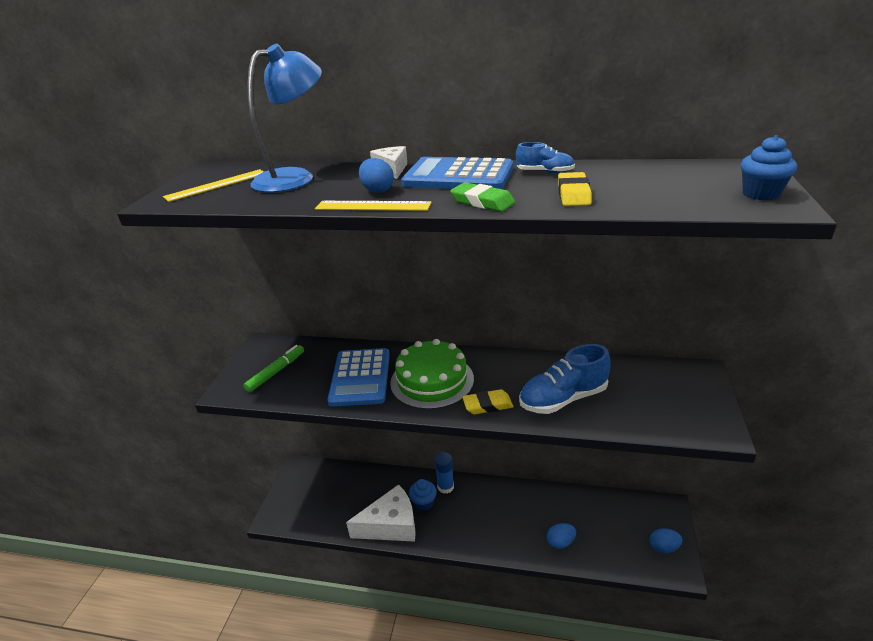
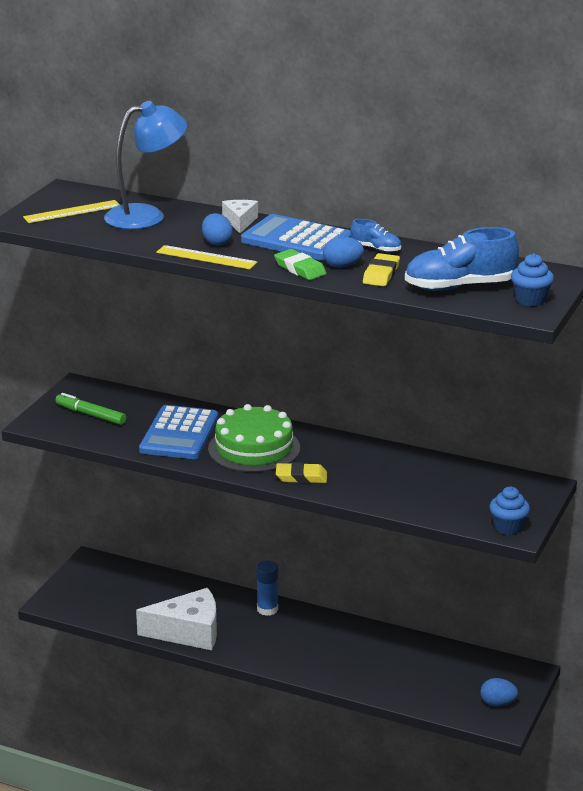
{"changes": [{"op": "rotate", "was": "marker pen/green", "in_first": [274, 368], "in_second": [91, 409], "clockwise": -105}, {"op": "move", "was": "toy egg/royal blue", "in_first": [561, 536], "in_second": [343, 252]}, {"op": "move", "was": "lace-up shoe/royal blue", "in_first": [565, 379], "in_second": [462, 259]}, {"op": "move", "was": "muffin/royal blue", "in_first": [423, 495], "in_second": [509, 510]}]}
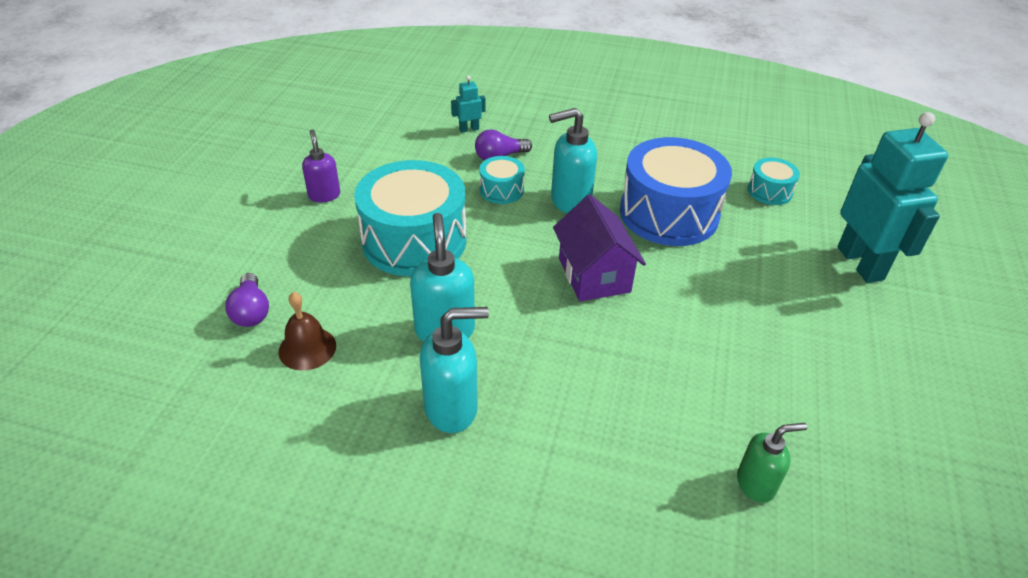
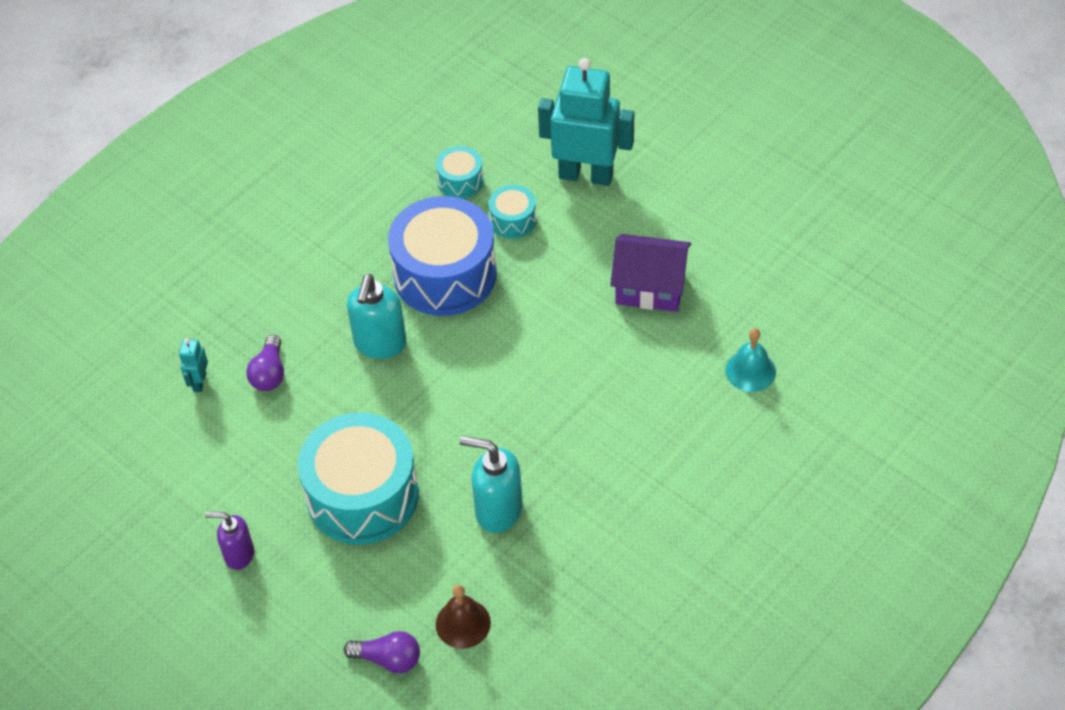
{"changes": [{"op": "move", "was": "drum/aqua", "in_first": [502, 180], "in_second": [513, 212]}, {"op": "move", "was": "house/violet", "in_first": [599, 248], "in_second": [650, 273]}, {"op": "replace", "was": "soap dispenser/green", "now": "school bell/aqua", "in_first": [772, 463], "in_second": [750, 360]}, {"op": "delete", "was": "soap dispenser/aqua", "in_first": [454, 370]}]}
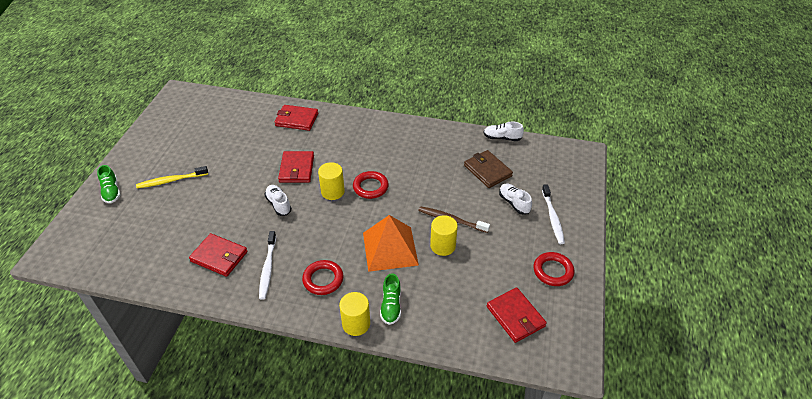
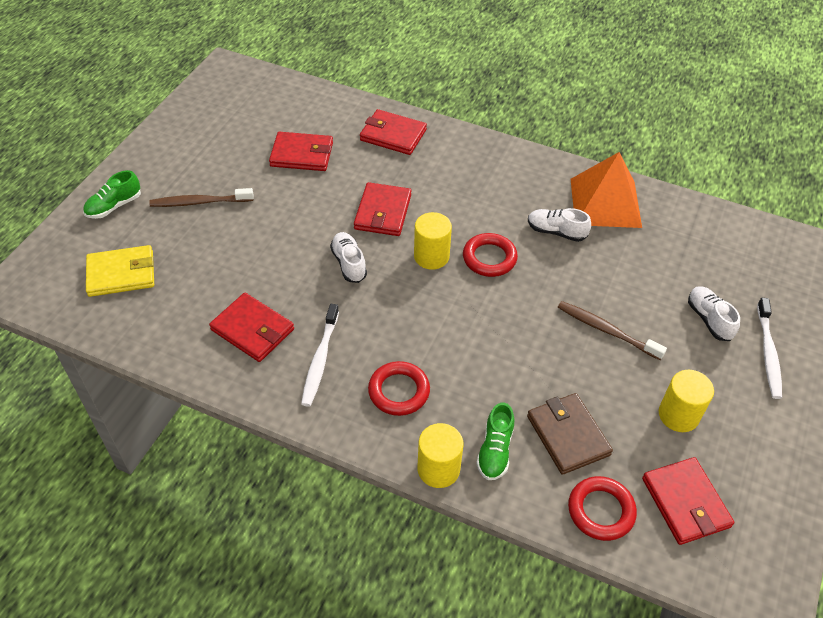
{"changes": [{"op": "rotate", "was": "lace-up shoe/green", "in_first": [109, 184], "in_second": [112, 194], "clockwise": 60}, {"op": "insert", "now": "billfold/golden", "in_second": [120, 271]}, {"op": "recolor", "was": "toothbrush/golden", "now": "toothbrush/brown", "in_first": [172, 177], "in_second": [201, 197]}, {"op": "insert", "now": "billfold/red", "in_second": [301, 151]}, {"op": "move", "was": "billfold/brown", "in_first": [488, 169], "in_second": [570, 434]}, {"op": "move", "was": "lace-up shoe/white", "in_first": [503, 131], "in_second": [559, 225]}, {"op": "move", "was": "hoop/red", "in_first": [553, 269], "in_second": [602, 508]}, {"op": "move", "was": "solid pyramid/orange-coloured", "in_first": [391, 243], "in_second": [606, 190]}, {"op": "move", "was": "cylinder/golden", "in_first": [444, 235], "in_second": [686, 401]}]}
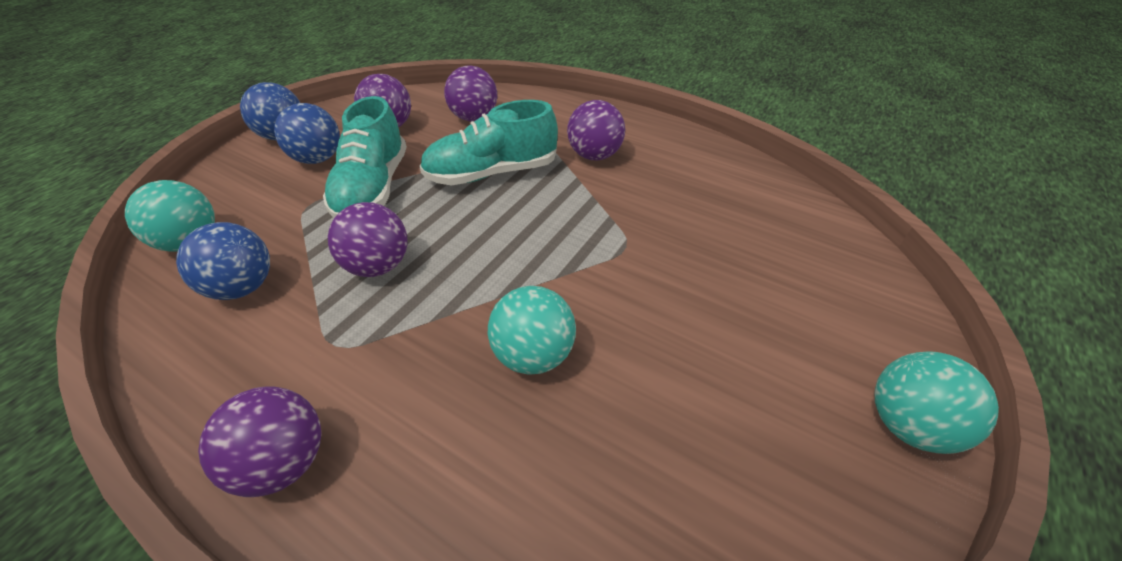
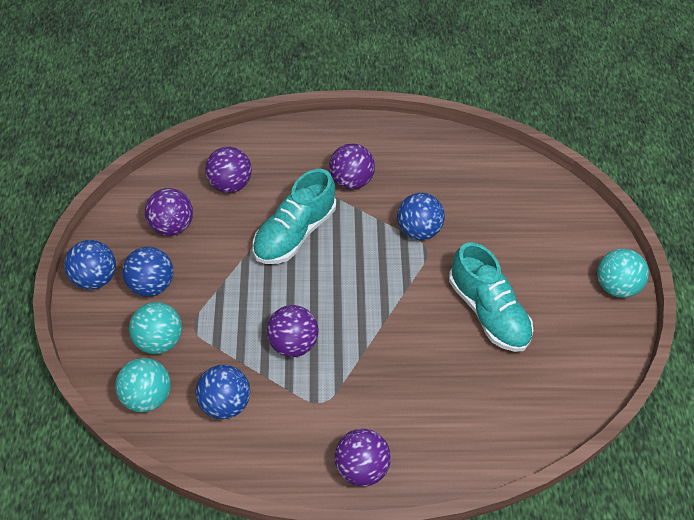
{"changes": [{"op": "move", "was": "sphere/aqua", "in_first": [532, 330], "in_second": [155, 328]}, {"op": "insert", "now": "sphere/royal blue", "in_second": [421, 216]}, {"op": "move", "was": "lace-up shoe/aqua", "in_first": [365, 157], "in_second": [491, 297]}]}
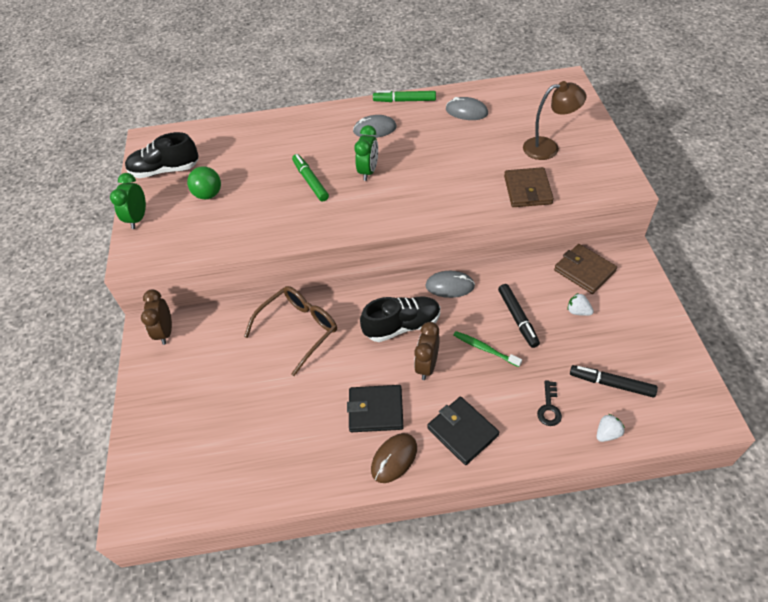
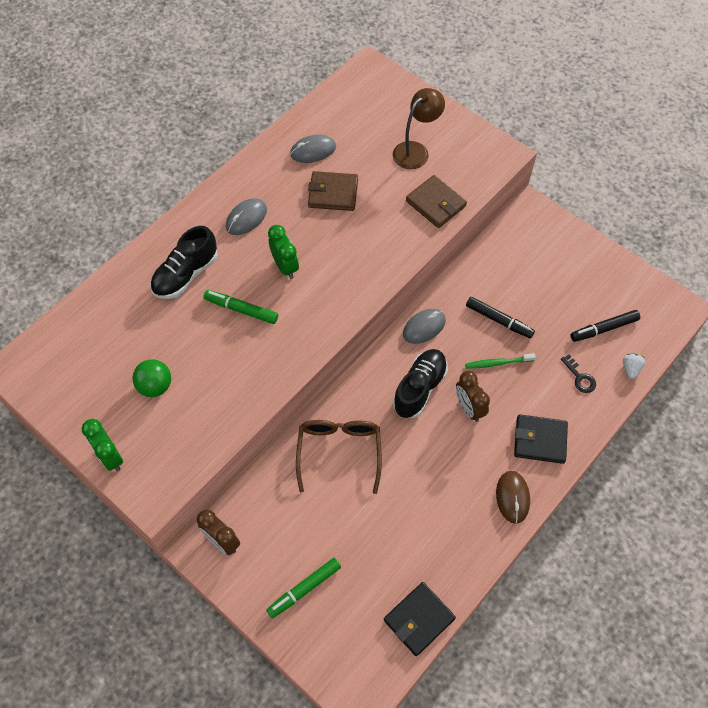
{"changes": [{"op": "move", "was": "lace-up shoe/jet-black", "in_first": [162, 155], "in_second": [184, 262]}, {"op": "move", "was": "marker pen/green", "in_first": [404, 96], "in_second": [304, 588]}, {"op": "move", "was": "billfold/brown", "in_first": [585, 269], "in_second": [333, 191]}, {"op": "move", "was": "billfold/jet-black", "in_first": [375, 408], "in_second": [420, 619]}, {"op": "delete", "was": "berry/white", "in_first": [580, 304]}]}
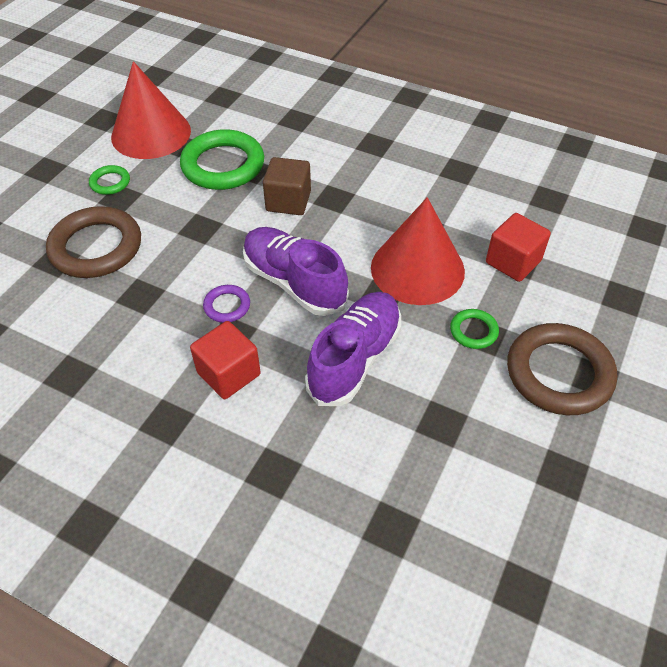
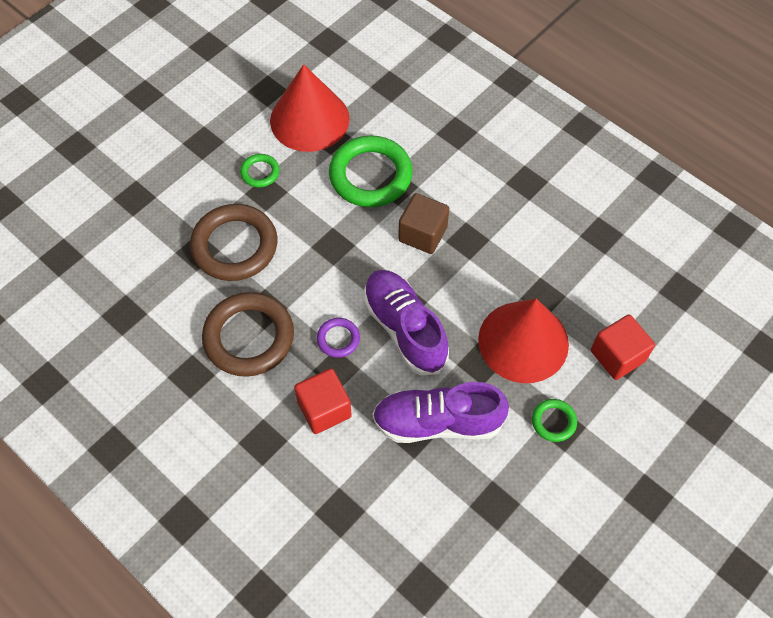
{"changes": [{"op": "move", "was": "hoop/brown", "in_first": [562, 369], "in_second": [248, 334]}, {"op": "rotate", "was": "lace-up shoe/violet", "in_first": [353, 349], "in_second": [440, 412], "clockwise": -135}]}
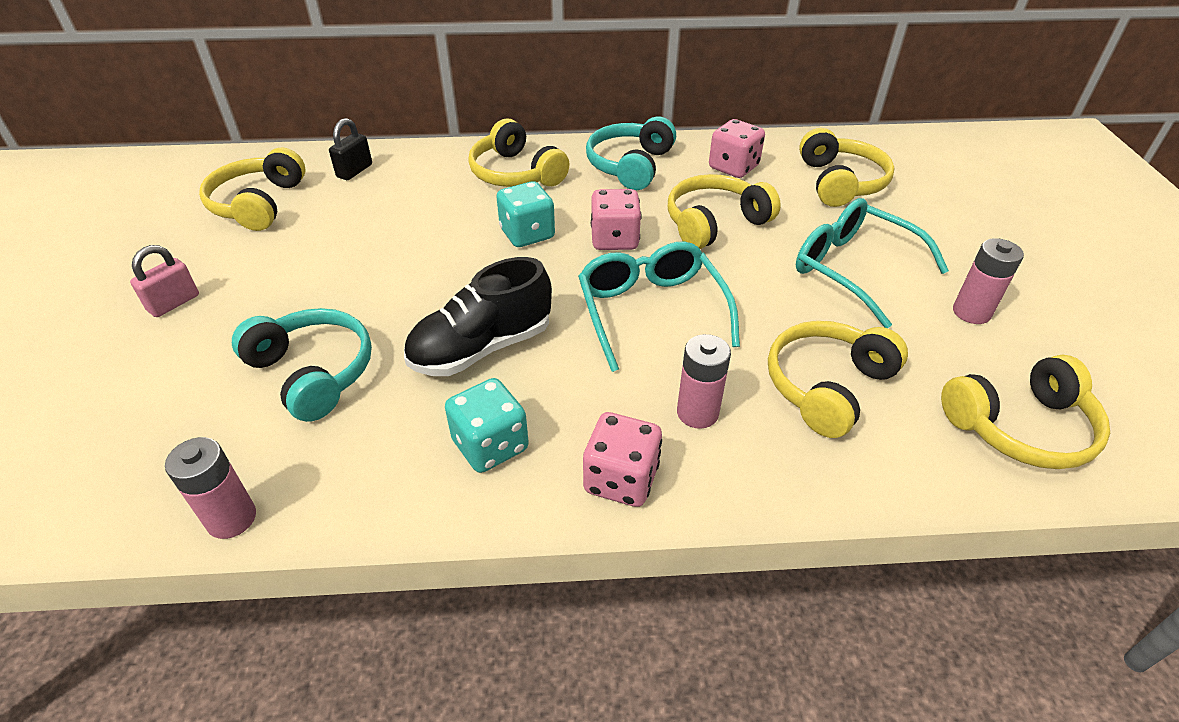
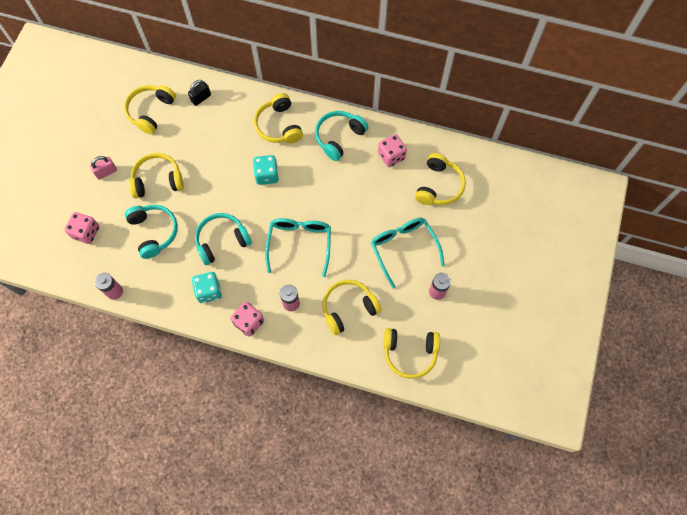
{"changes": [{"op": "move", "was": "game die/rose-pink", "in_first": [616, 219], "in_second": [82, 228]}, {"op": "move", "was": "headphones/golden", "in_first": [724, 211], "in_second": [156, 175]}, {"op": "replace", "was": "lace-up shoe/jet-black", "now": "headphones/aqua", "in_first": [478, 316], "in_second": [223, 239]}]}
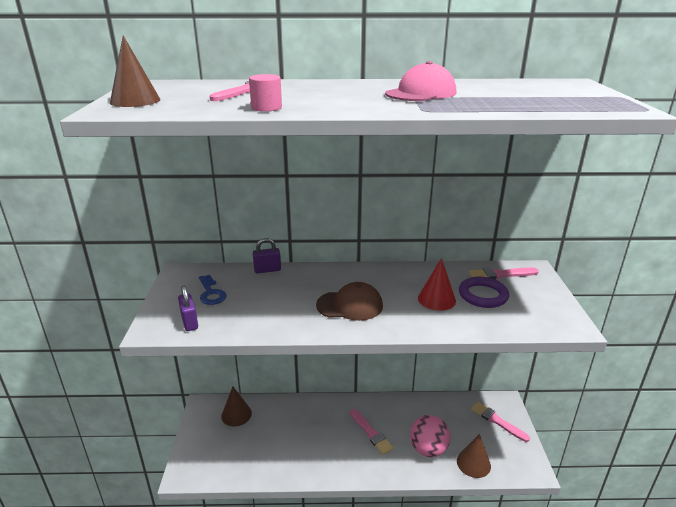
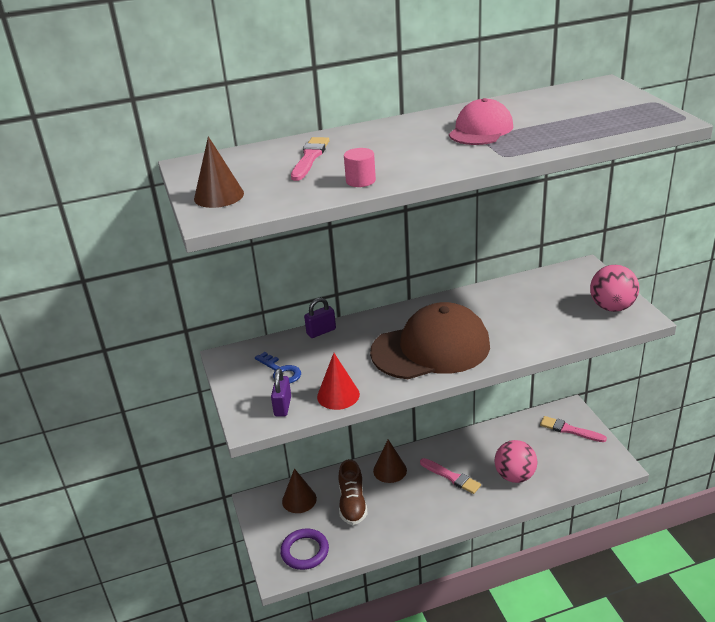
{"changes": [{"op": "rotate", "was": "lock/violet", "in_first": [188, 308], "in_second": [281, 393], "clockwise": 45}, {"op": "move", "was": "hoop/violet", "in_first": [484, 292], "in_second": [304, 549]}, {"op": "move", "was": "solid cone/red", "in_first": [437, 284], "in_second": [338, 381]}, {"op": "insert", "now": "lace-up shoe/brown", "in_second": [353, 492]}, {"op": "resize", "was": "peaked cap/brown", "in_first": [349, 301], "in_second": [430, 340], "ratio": 1.75}, {"op": "move", "was": "solid cone/brown", "in_first": [474, 456], "in_second": [390, 461]}, {"op": "insert", "now": "sphere/rose-pink", "in_second": [614, 288]}, {"op": "delete", "was": "paint brush/rose-pink", "in_first": [504, 273]}]}
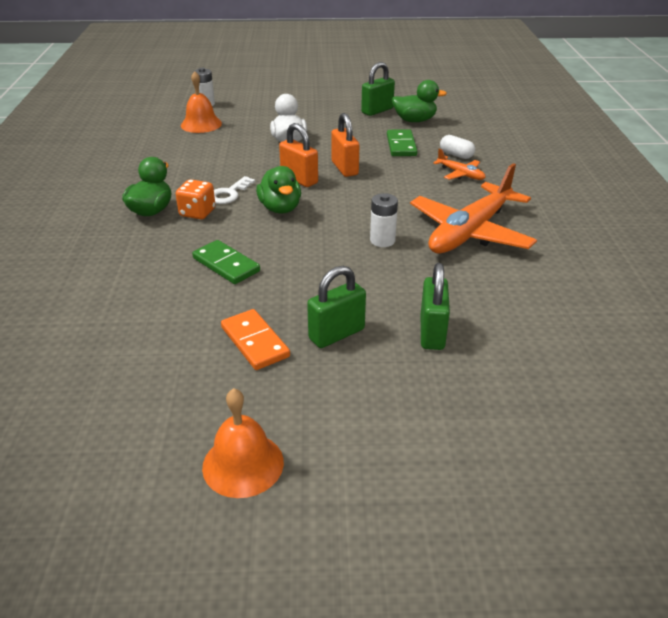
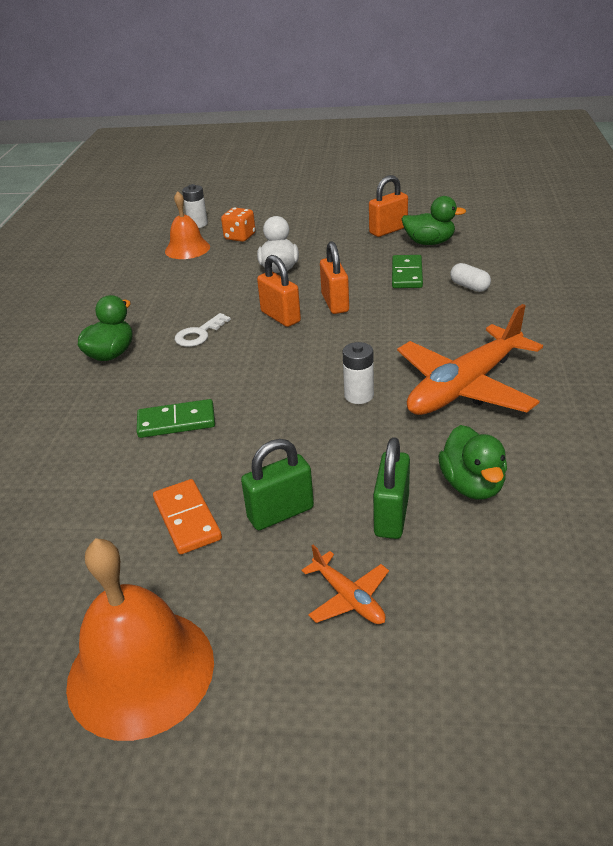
{"changes": [{"op": "resize", "was": "school bell/orange-coloured", "in_first": [243, 443], "in_second": [140, 639], "ratio": 1.59}, {"op": "rotate", "was": "domino/green", "in_first": [226, 262], "in_second": [176, 418], "clockwise": -60}, {"op": "move", "was": "game die/orange-coloured", "in_first": [196, 199], "in_second": [238, 225]}, {"op": "move", "was": "aeroplane/orange-coloured", "in_first": [459, 164], "in_second": [345, 584]}, {"op": "recolor", "was": "lock/green", "now": "lock/orange-coloured", "in_first": [378, 89], "in_second": [388, 206]}, {"op": "move", "was": "rubber duck/green", "in_first": [278, 190], "in_second": [472, 462]}]}
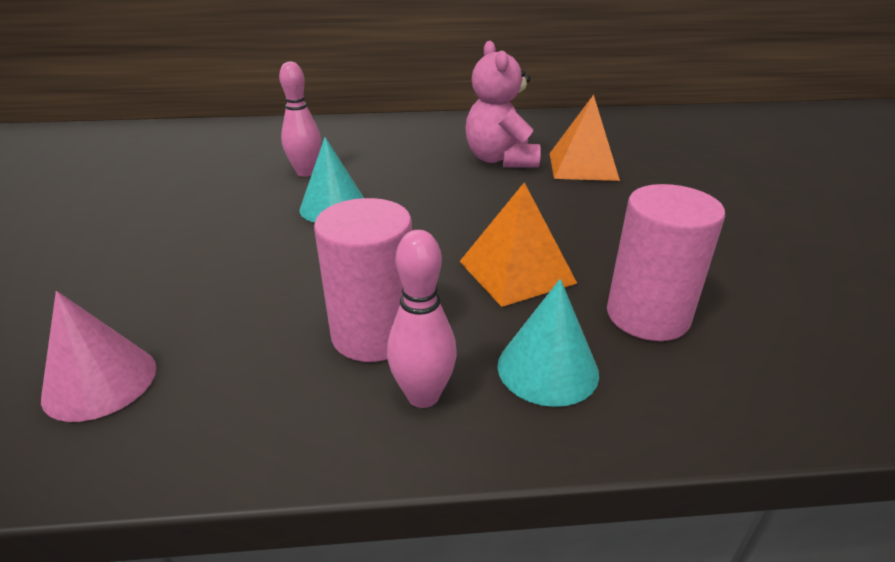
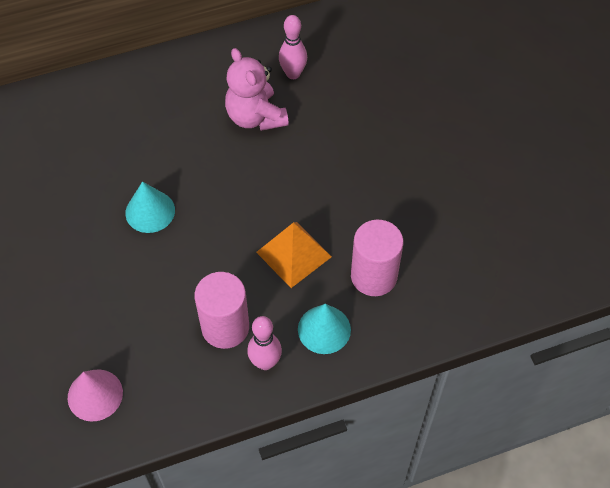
{"changes": [{"op": "move", "was": "skittle/rose-pink", "in_first": [300, 119], "in_second": [293, 47]}, {"op": "delete", "was": "solid pyramid/orange-coloured", "in_first": [584, 137]}]}
